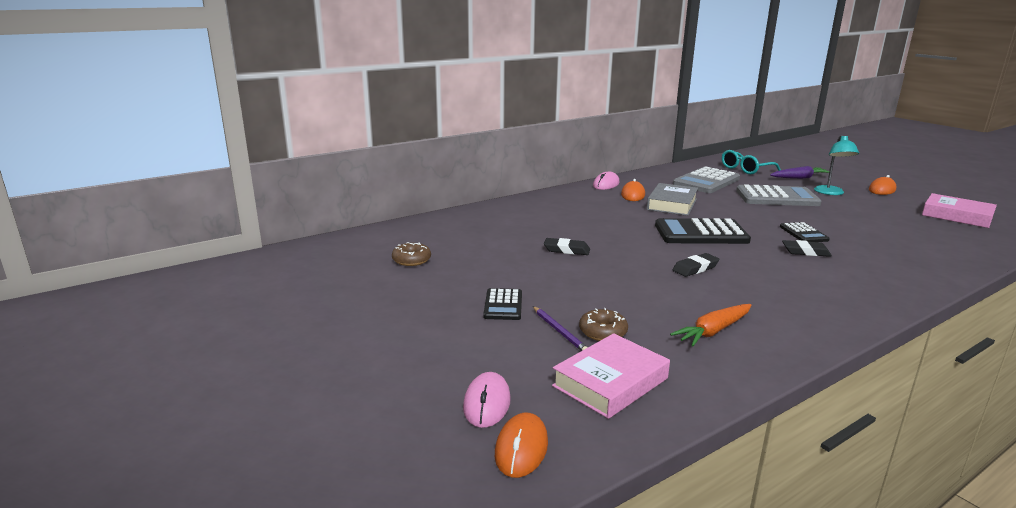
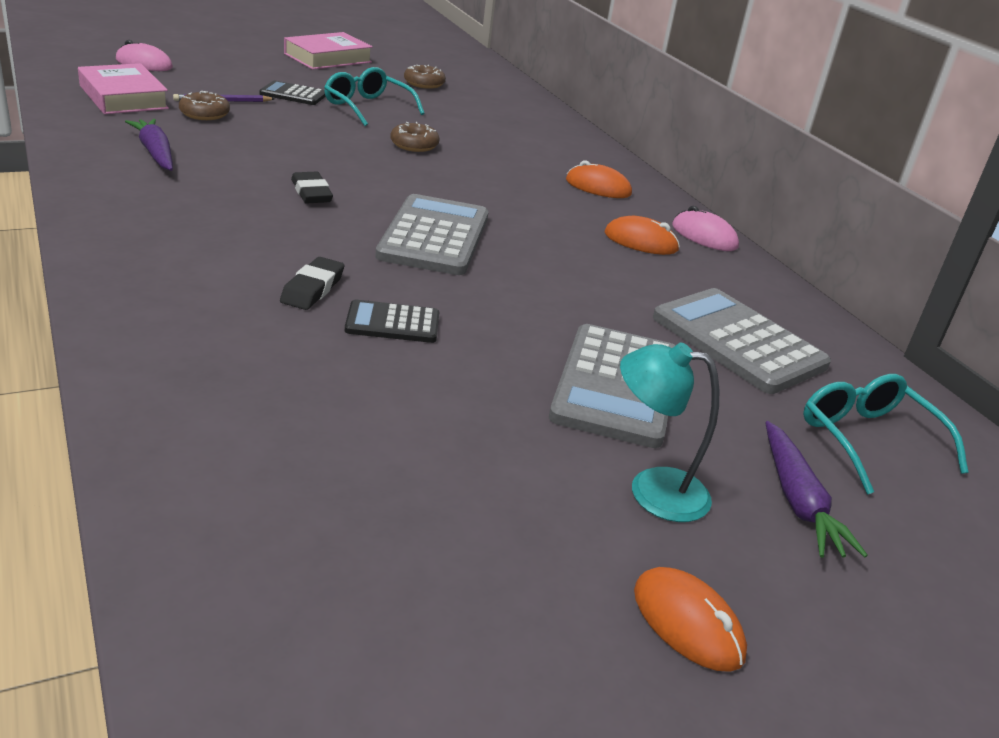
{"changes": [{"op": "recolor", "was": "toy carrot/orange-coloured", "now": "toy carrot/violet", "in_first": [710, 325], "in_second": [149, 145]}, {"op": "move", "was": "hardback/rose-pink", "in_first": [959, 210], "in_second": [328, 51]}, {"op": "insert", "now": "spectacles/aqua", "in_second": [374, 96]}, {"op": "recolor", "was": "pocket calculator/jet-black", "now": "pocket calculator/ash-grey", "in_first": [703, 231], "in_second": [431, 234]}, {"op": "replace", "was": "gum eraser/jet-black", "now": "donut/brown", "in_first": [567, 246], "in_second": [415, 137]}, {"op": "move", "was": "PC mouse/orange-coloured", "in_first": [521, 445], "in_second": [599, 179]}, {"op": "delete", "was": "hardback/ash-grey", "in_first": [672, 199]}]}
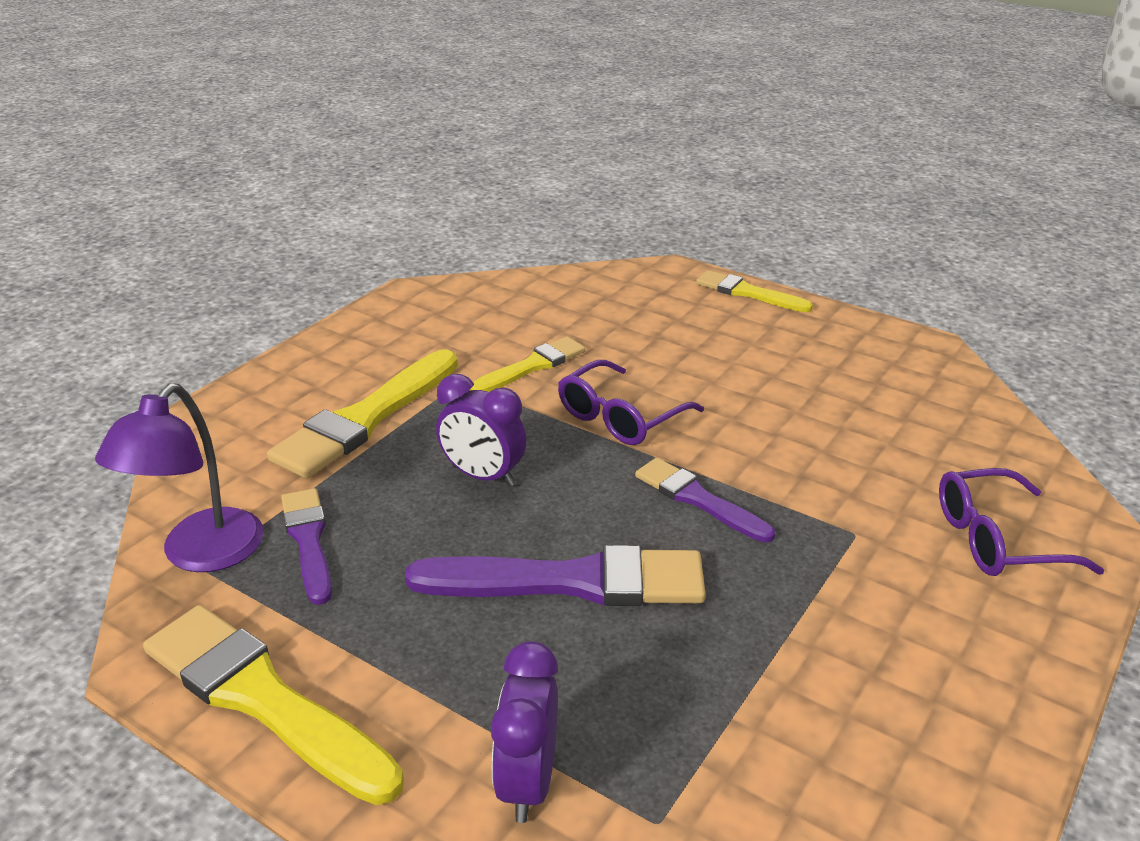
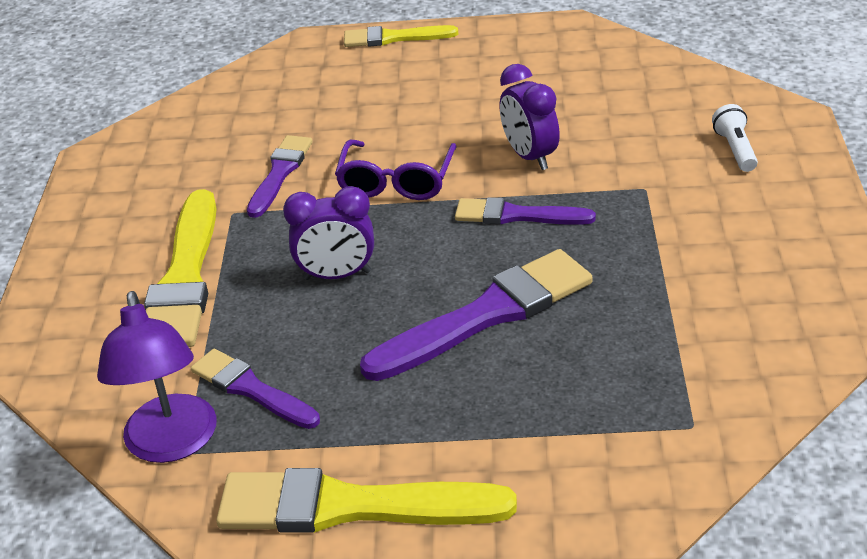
{"changes": [{"op": "recolor", "was": "paint brush/golden", "now": "paint brush/violet", "in_first": [527, 364], "in_second": [280, 176]}, {"op": "move", "was": "clock/violet", "in_first": [524, 732], "in_second": [530, 117]}, {"op": "replace", "was": "spectacles/violet", "now": "pocket torch/white", "in_first": [1021, 522], "in_second": [735, 138]}]}
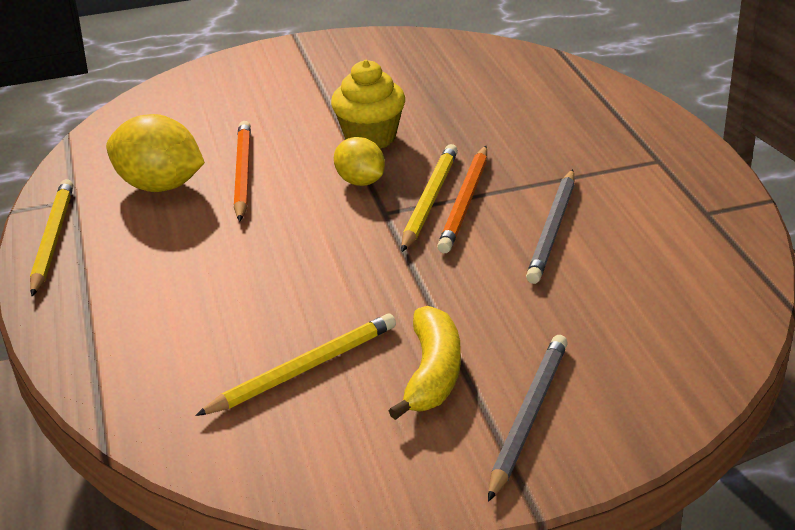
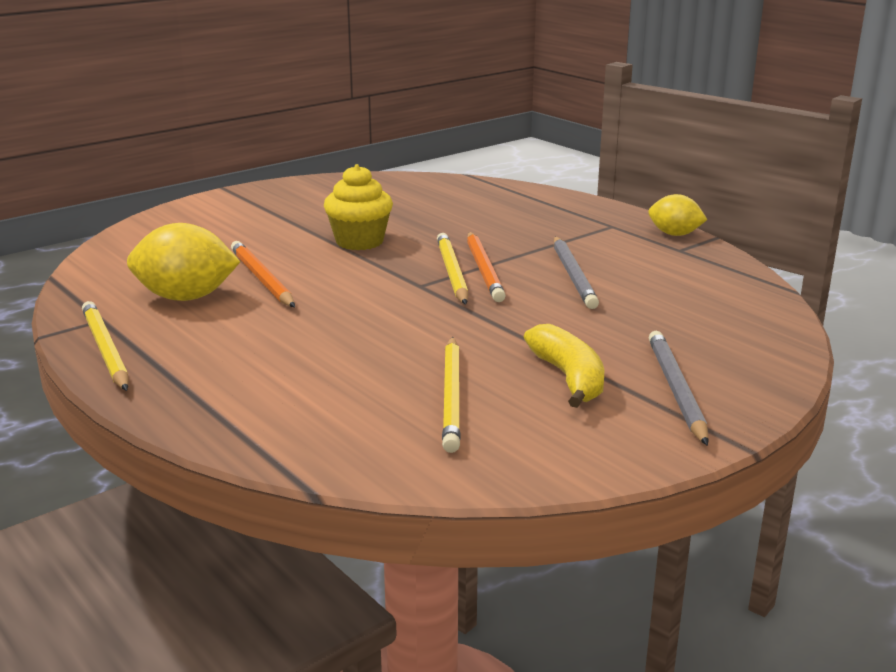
{"changes": [{"op": "rotate", "was": "lead pencil/golden", "in_first": [295, 364], "in_second": [451, 395], "clockwise": 150}, {"op": "move", "was": "lemon/golden", "in_first": [359, 161], "in_second": [677, 215]}]}
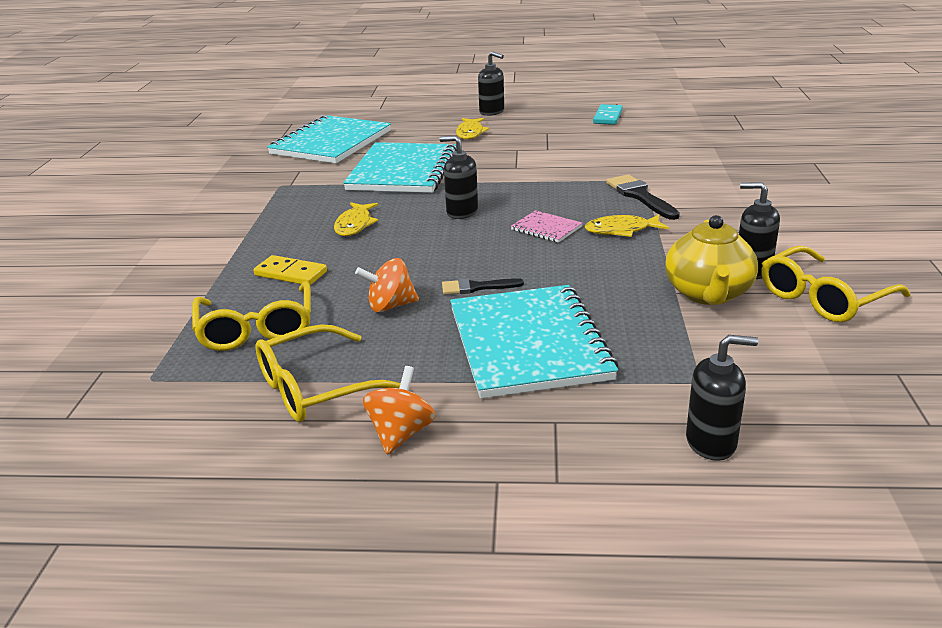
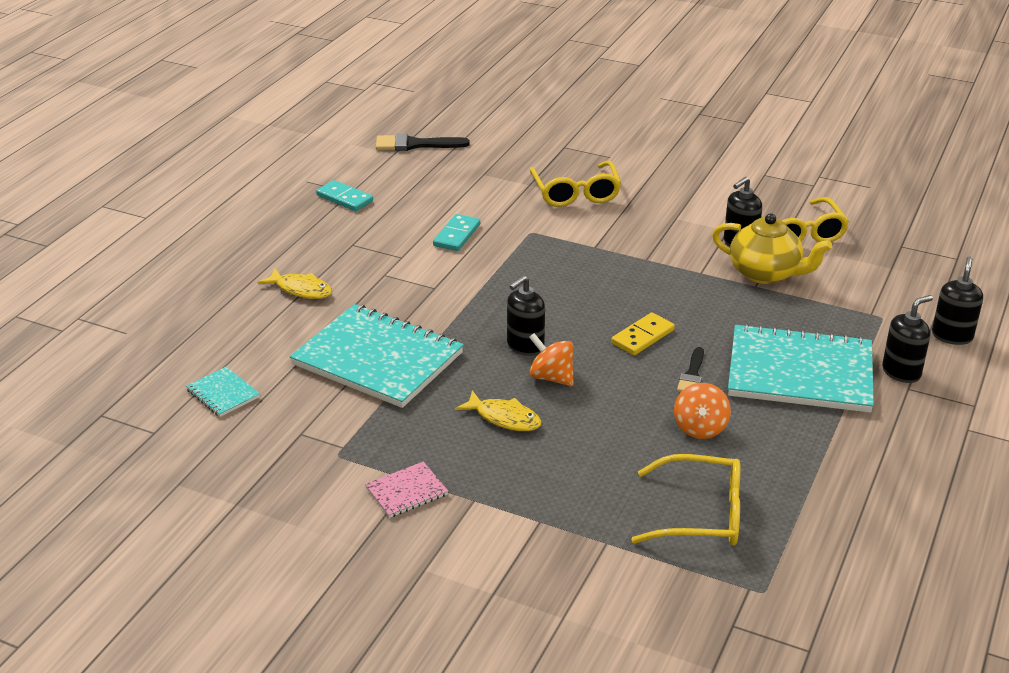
{"changes": [{"op": "resize", "was": "notebook/aqua", "in_first": [329, 139], "in_second": [223, 392], "ratio": 0.43}, {"op": "move", "was": "notebook/rose-pink", "in_first": [546, 226], "in_second": [406, 489]}, {"op": "move", "was": "paint brush/jet-black", "in_first": [643, 197], "in_second": [422, 142]}, {"op": "insert", "now": "domino/aqua", "in_second": [456, 232]}, {"op": "move", "was": "toy top/orange-coloured", "in_first": [399, 410], "in_second": [551, 359]}, {"op": "move", "was": "spectacles/golden", "in_first": [328, 373], "in_second": [575, 184]}, {"op": "move", "was": "domino/golden", "in_first": [290, 270], "in_second": [643, 334]}, {"op": "move", "was": "soap dispenser/jet-black", "in_first": [491, 83], "in_second": [907, 339]}, {"op": "delete", "was": "toy fish/golden", "in_first": [627, 226]}]}
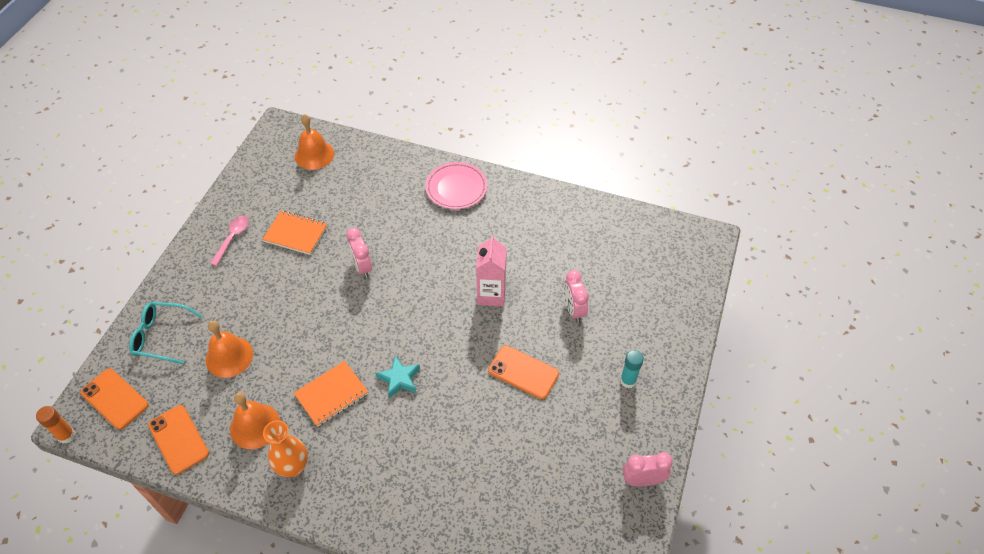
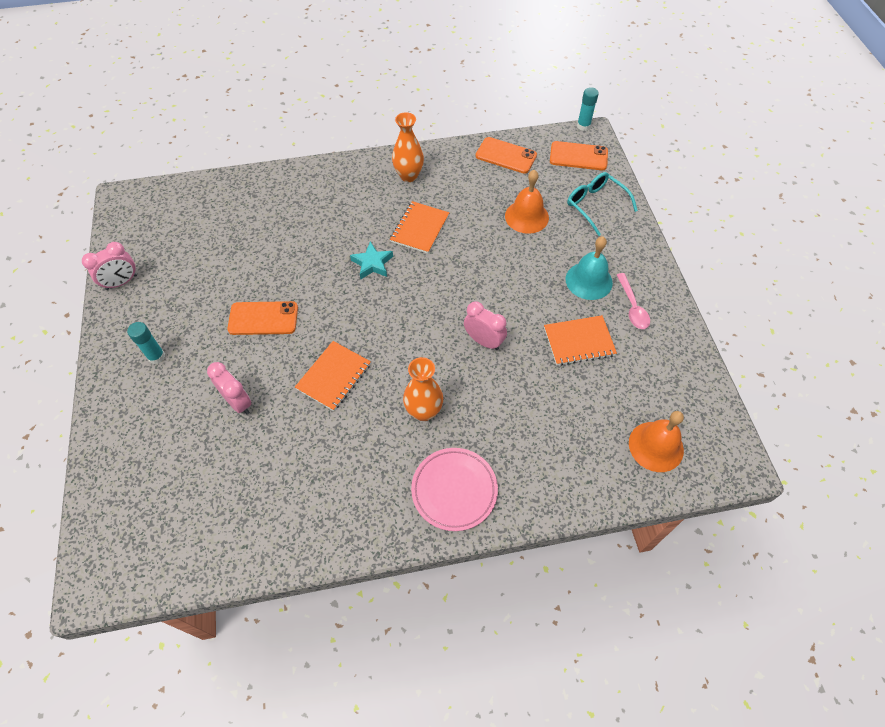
{"changes": [{"op": "replace", "was": "juice carton/rose-pink", "now": "notebook/orange-coloured", "in_first": [491, 270], "in_second": [333, 376]}, {"op": "insert", "now": "flower vase/orange-coloured", "in_second": [423, 389]}, {"op": "insert", "now": "school bell/aqua", "in_second": [589, 268]}, {"op": "rotate", "was": "spectacles/aqua", "in_first": [165, 333], "in_second": [602, 204], "clockwise": -105}, {"op": "recolor", "was": "glue/orange-coloured", "now": "glue/aqua", "in_first": [56, 425], "in_second": [588, 109]}, {"op": "delete", "was": "school bell/orange-coloured", "in_first": [255, 420]}]}
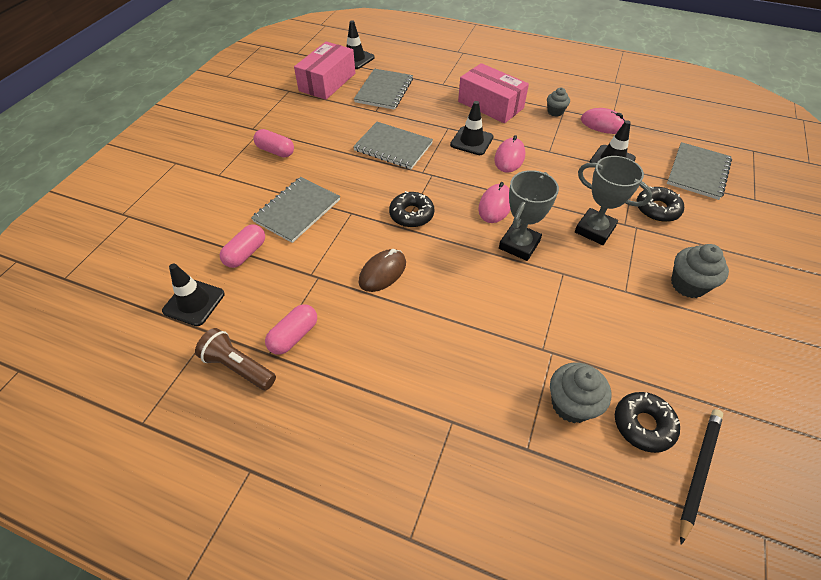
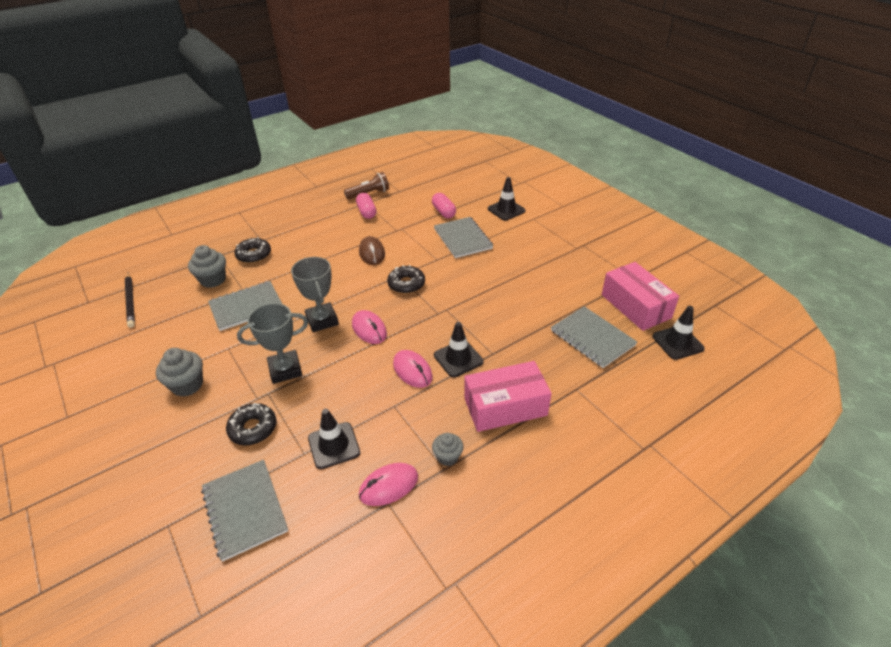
{"changes": [{"op": "move", "was": "notebook/ash-grey", "in_first": [393, 145], "in_second": [245, 306]}, {"op": "move", "was": "donut/jet-black", "in_first": [647, 422], "in_second": [252, 250]}, {"op": "move", "was": "safety cone/jet-black", "in_first": [193, 294], "in_second": [507, 199]}, {"op": "delete", "was": "capsule/rose-pink", "in_first": [273, 143]}]}
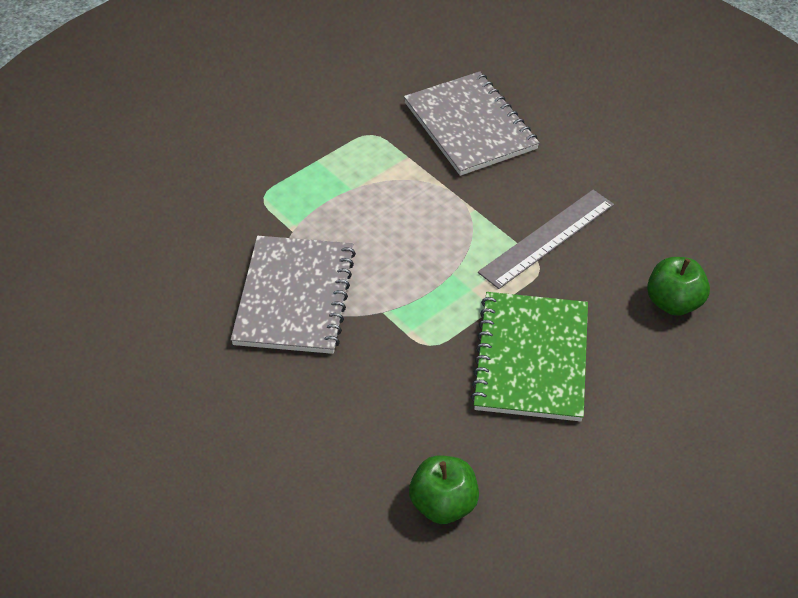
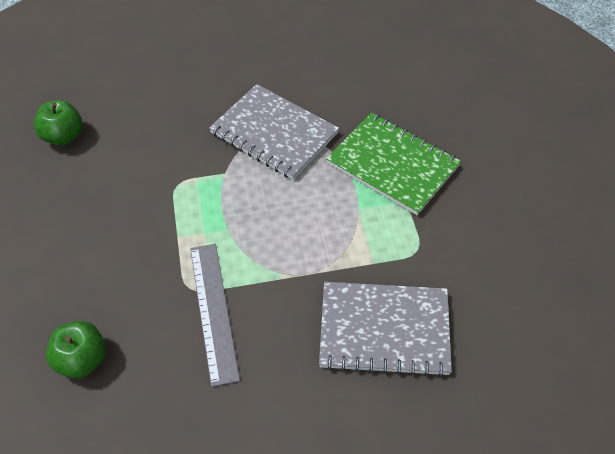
{"changes": [{"op": "move", "was": "notebook/green", "in_first": [529, 356], "in_second": [393, 164]}]}
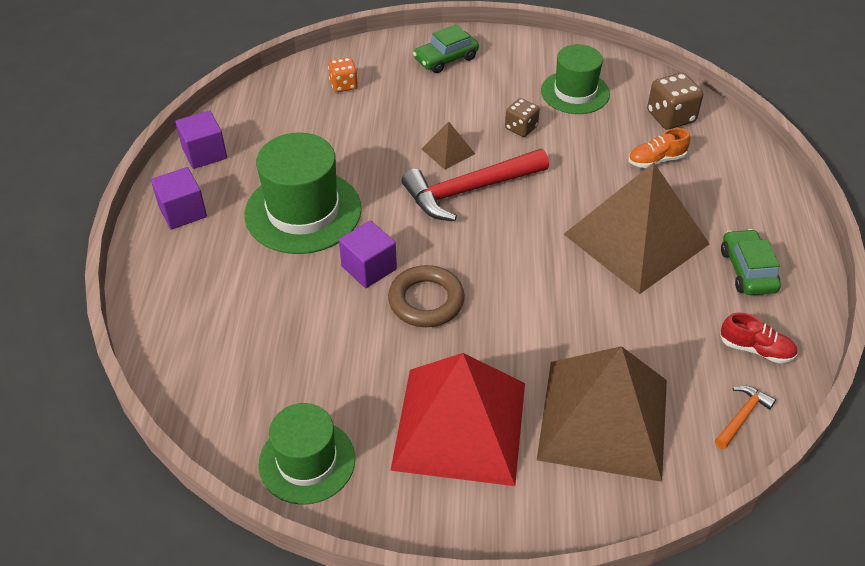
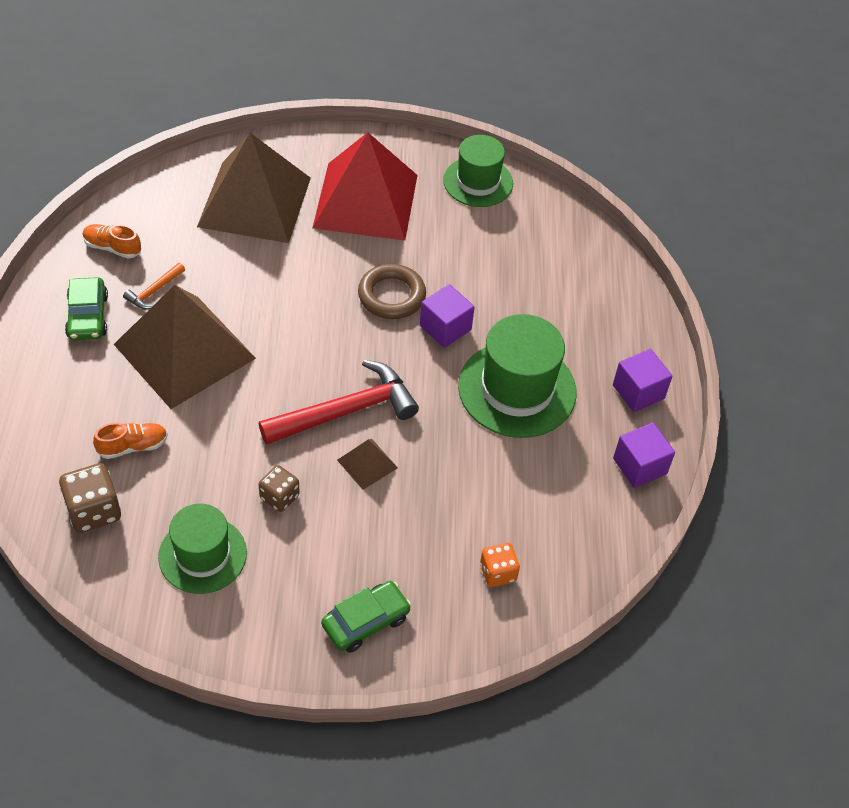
{"changes": [{"op": "recolor", "was": "lace-up shoe/red", "now": "lace-up shoe/orange-coloured", "in_first": [759, 337], "in_second": [112, 241]}, {"op": "move", "was": "claw hammer/orange-coloured", "in_first": [745, 417], "in_second": [154, 286]}]}
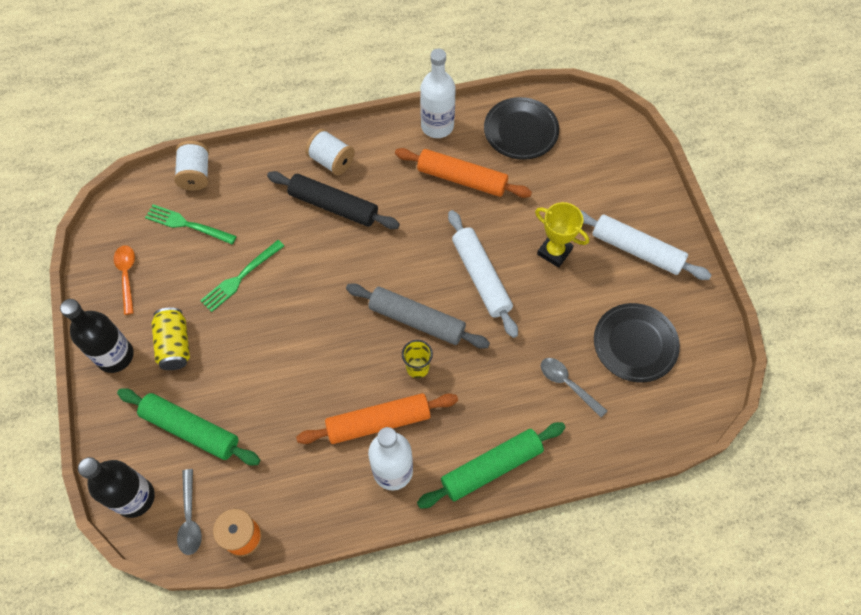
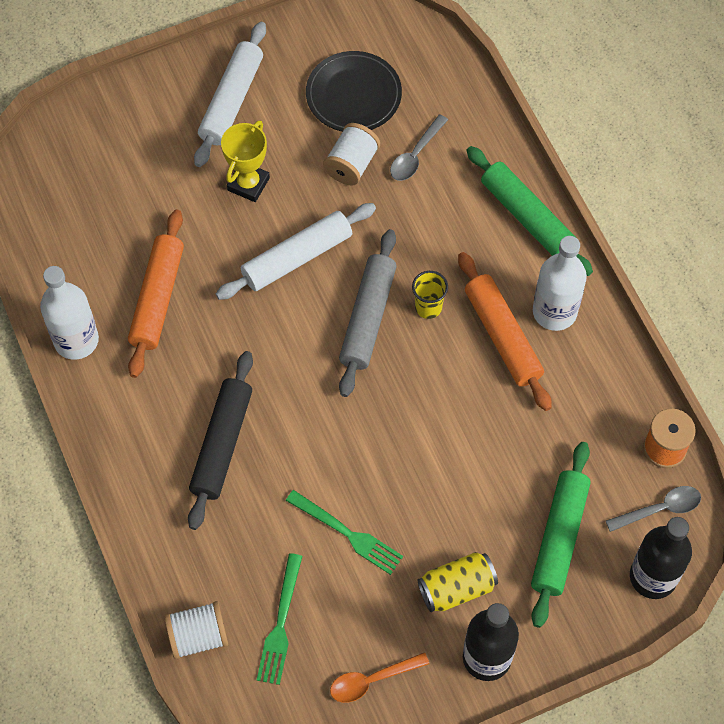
{"changes": [{"op": "move", "was": "bobbin/white", "in_first": [330, 152], "in_second": [351, 154]}, {"op": "delete", "was": "flat dish/jet-black", "in_first": [521, 128]}]}
